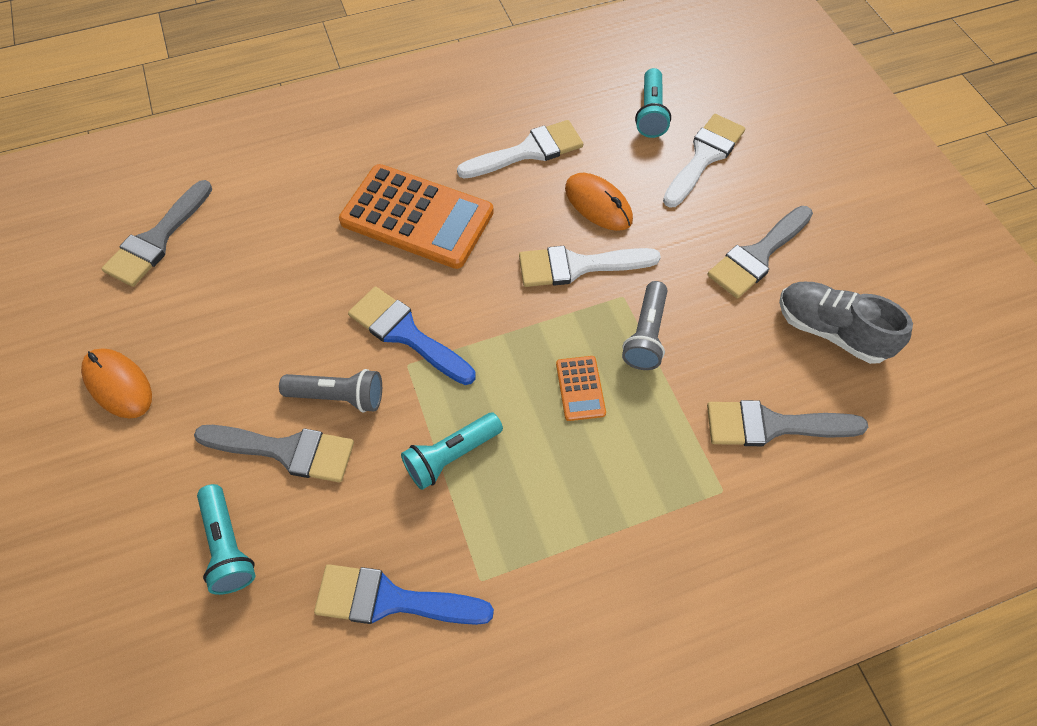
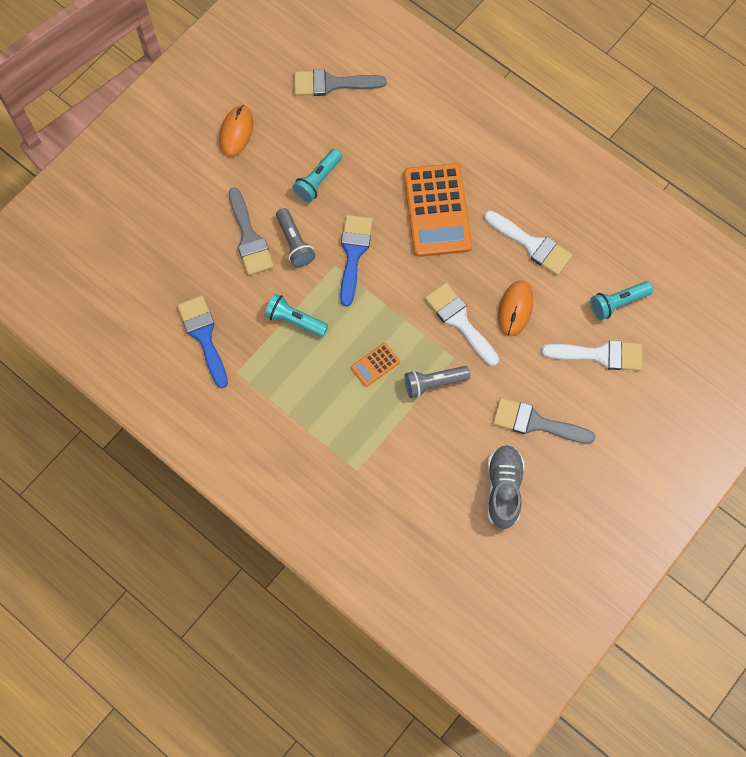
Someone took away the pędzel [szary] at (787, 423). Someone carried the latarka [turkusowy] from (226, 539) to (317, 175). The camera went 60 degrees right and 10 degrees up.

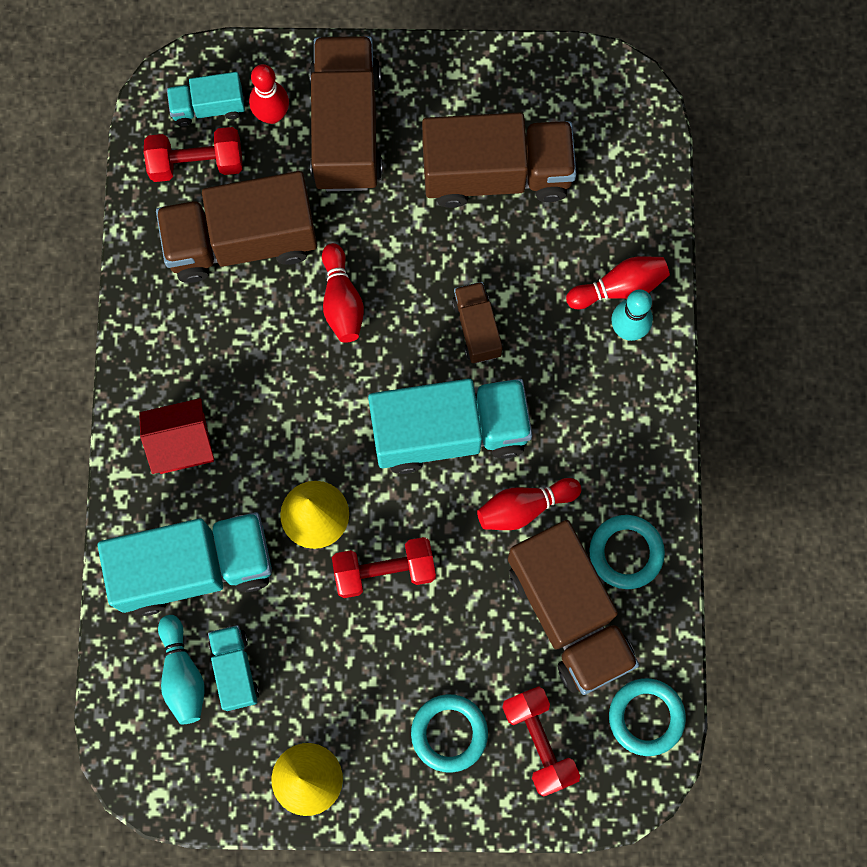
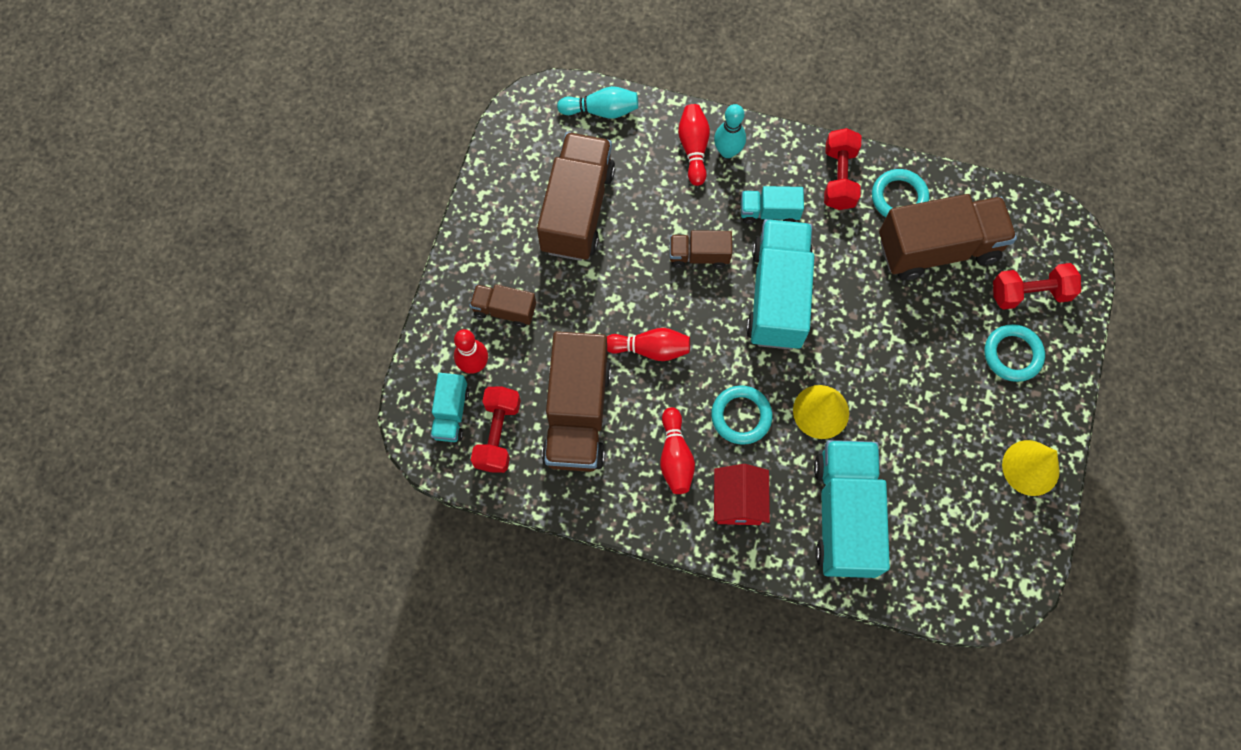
Someone scaled the ciężarówka [brązowy] at (346, 113) by 0.50. Someone carried the kręgiel [czerwony] from (529, 504) to (677, 450). Someone carried the hantel [czerwony] from (384, 567) to (842, 169). Someone carried the kręgiel [turkusowy] from (181, 669) to (597, 102). Someone carried the ciężarówka [turkusowy] from (233, 668) to (772, 205). Someone carried the pierścień [turkusowy] from (647, 717) to (741, 415). The camera went 75 degrees left and 5 degrees down.

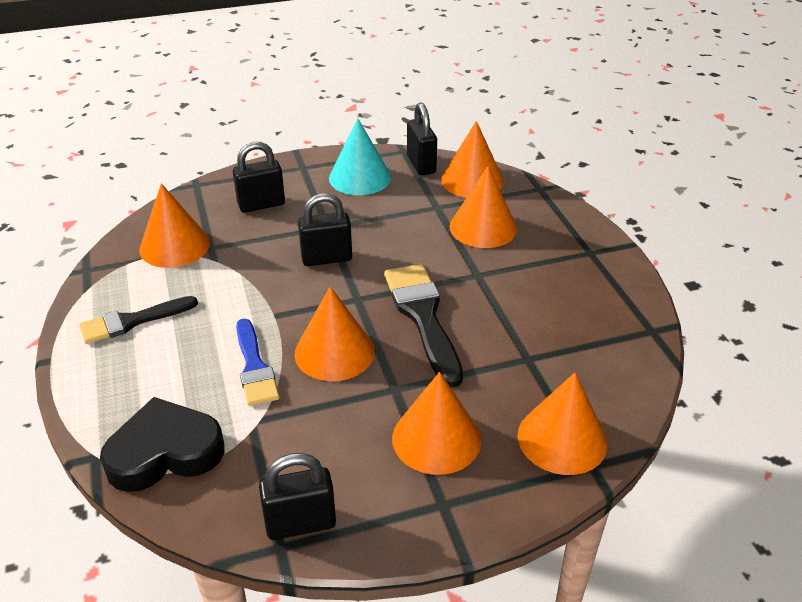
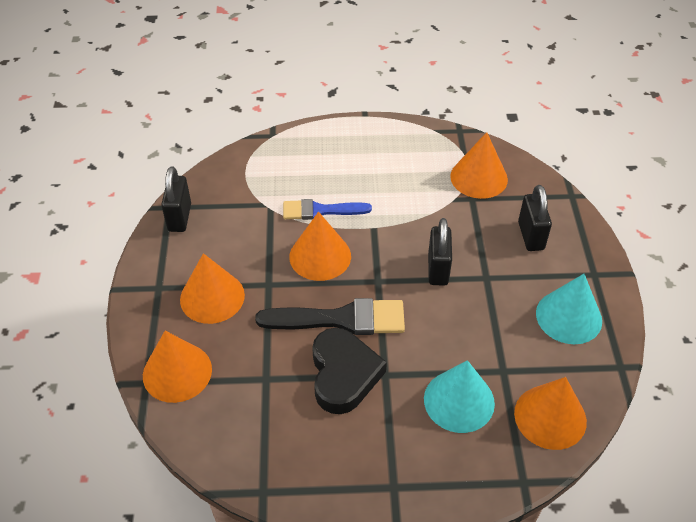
Someone took away the kłódka [czarny] at (422, 138). Someone repainted the stożek [pomarańczowy] at (483, 207), which became the stożek [turkusowy] at (459, 396). Someone took away the pędzel [czarny] at (138, 320). Someone carried the serce [czarny] from (162, 444) to (349, 371). The camera went 105 degrees right and 10 degrees up.

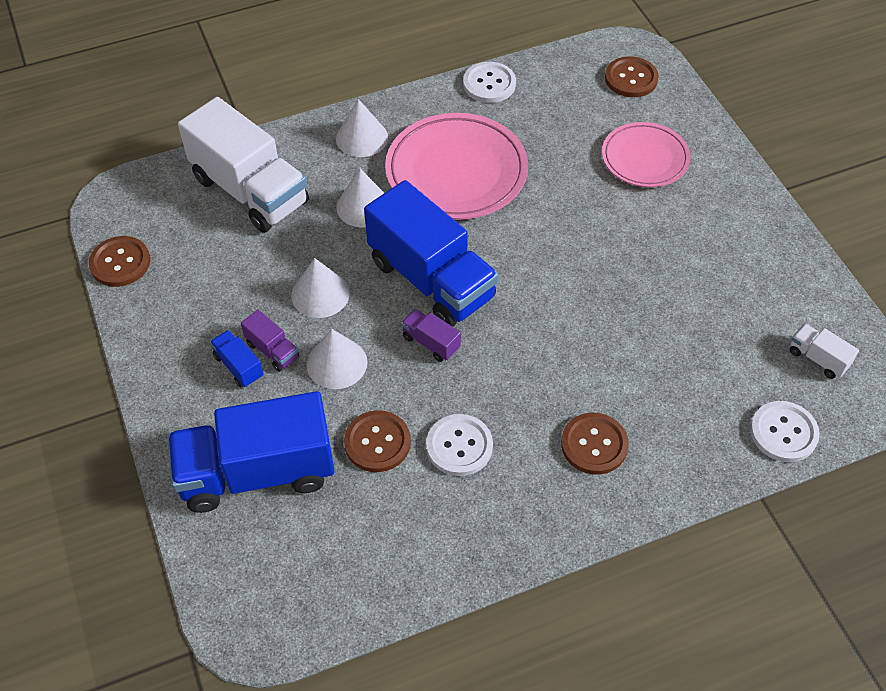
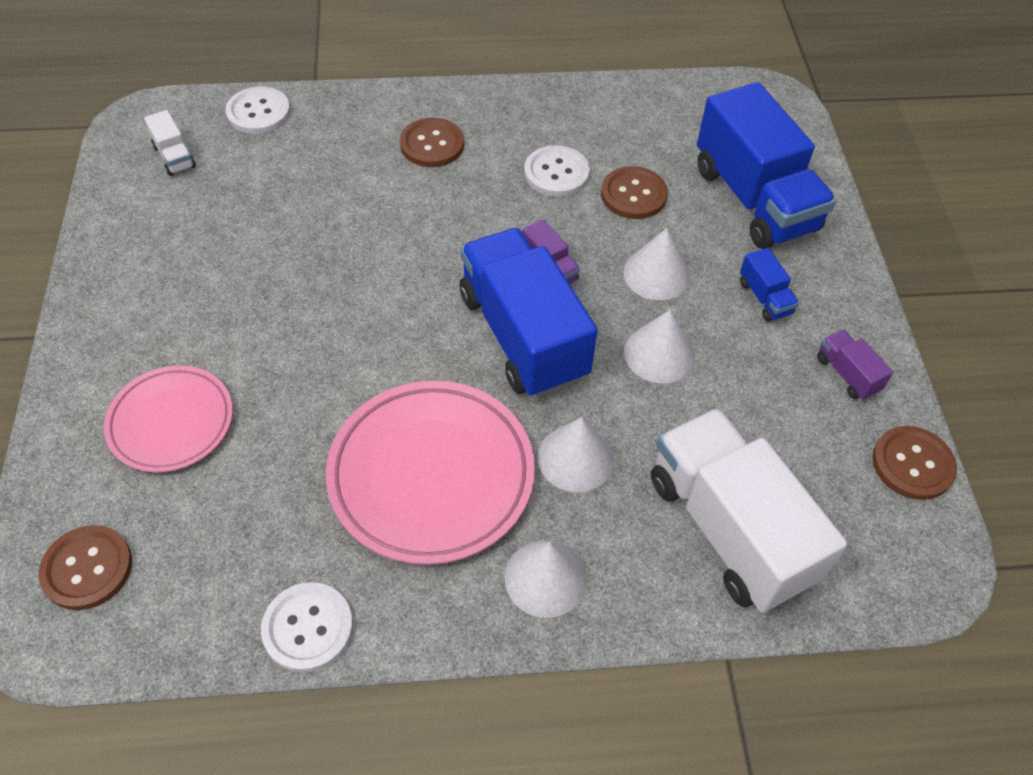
Someone carried the ciężarówka [fioletowy] from (270, 341) to (855, 364). Someone rotated the ciężarówka [niebieski] at (251, 452) by 60 degrees clockwise. The camera went 165 degrees left and 0 degrees up.

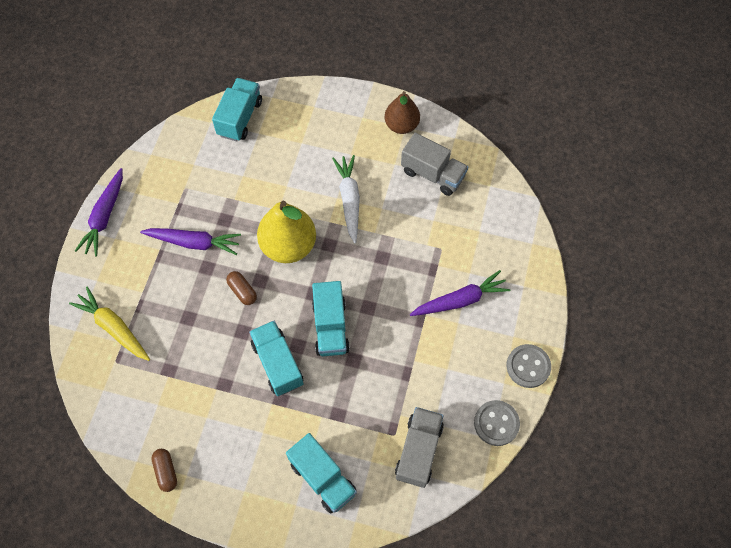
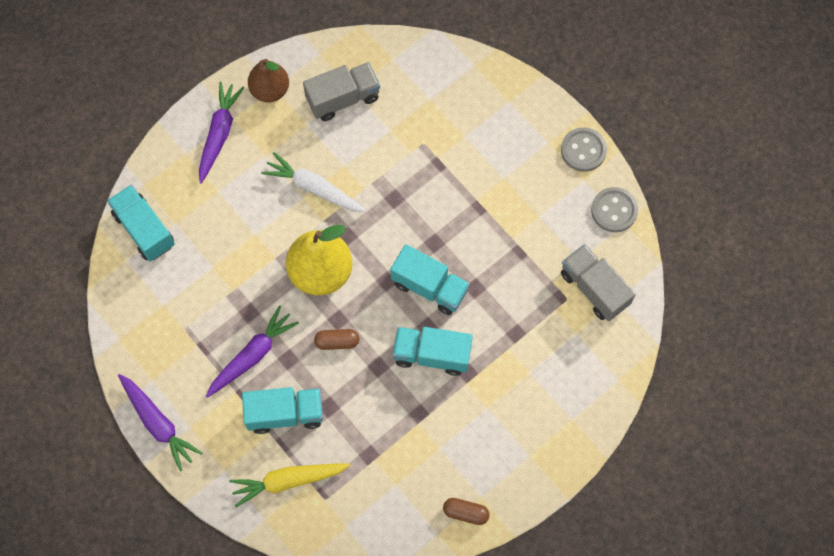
Someone carried the marchewka [fioletowy] from (460, 293) to (222, 133). Someone carried the ciężarówka [turkusowy] from (321, 473) to (282, 410). The camera went 55 degrees left and 5 degrees up.

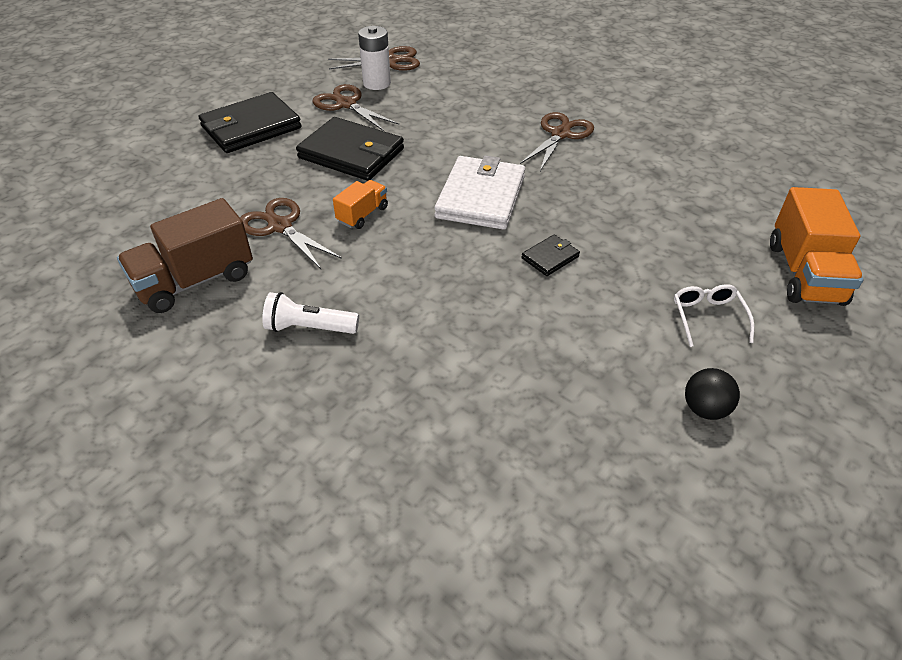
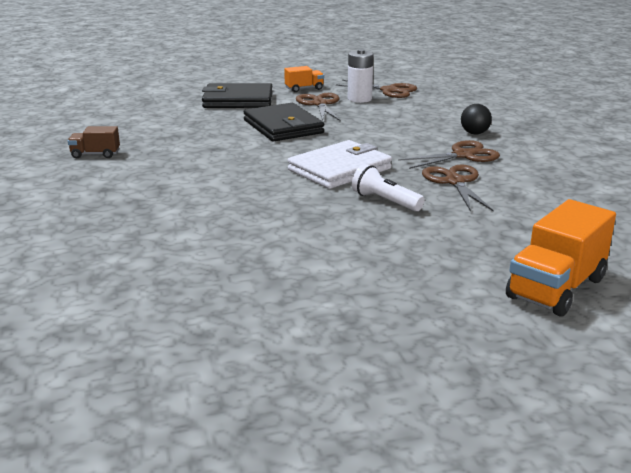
Someone carried the ciężarówka [pomarańczowy] from (360, 204) to (304, 79). Someone scaled the ciężarówka [brązowy] at (185, 255) by 0.54. Someone carried the nożyczki [brązowy] from (291, 233) to (457, 188). Someone took away the portfel [czarny] at (551, 255). Someone took away the okulary [biały] at (714, 315). Someone carried the latarka [biały] from (310, 313) to (388, 187). Someone carried the piłka [czarny] from (712, 394) to (476, 119). The camera went 35 degrees right and 20 degrees down.

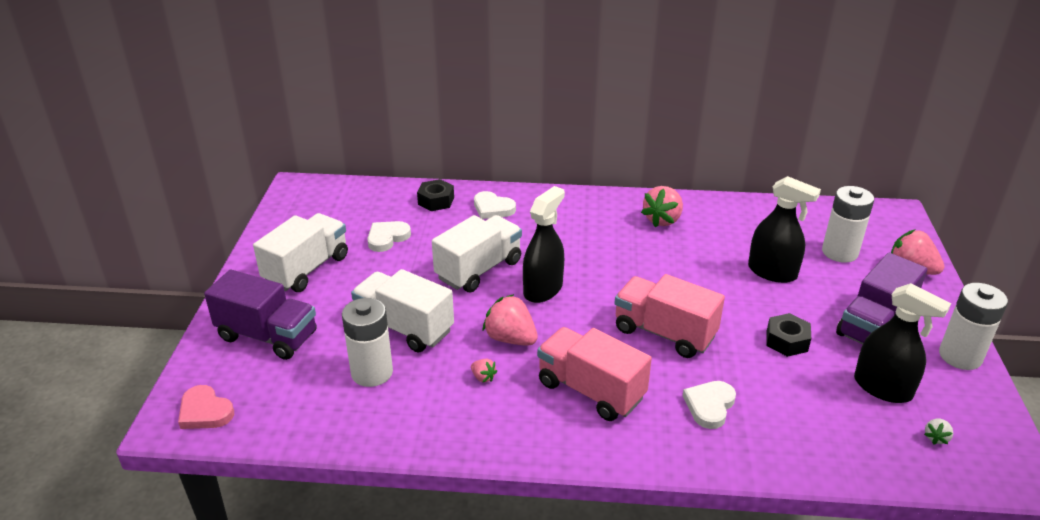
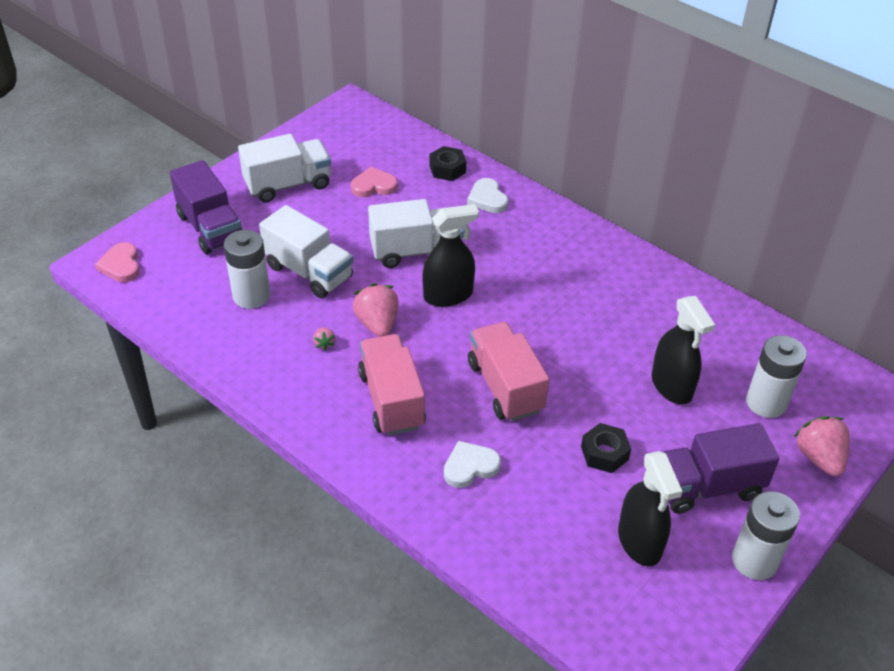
Someone took away the truskawka [różowy] at (662, 206). Someone repainted the serce [biały] at (389, 236), which became the serce [różowy] at (374, 182). Someone rotated the ciężarówka [biały] at (402, 311) by 150 degrees clockwise. Someone took away the truskawka [biały] at (938, 432). The camera went 35 degrees right and 10 degrees up.

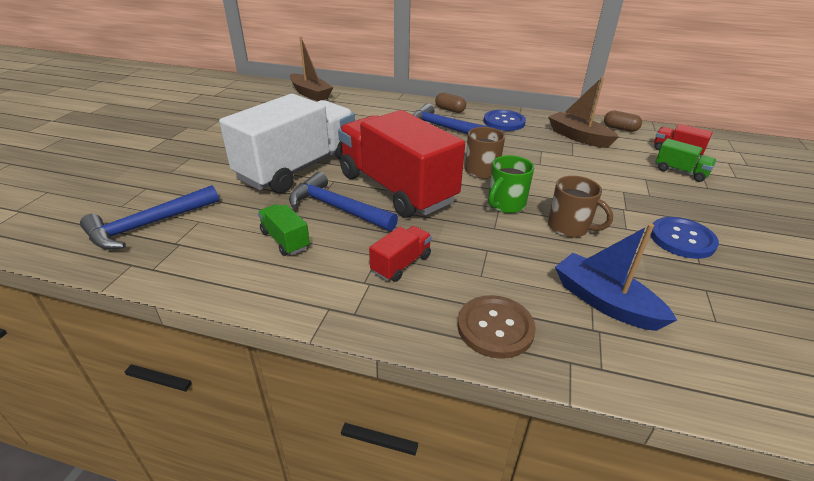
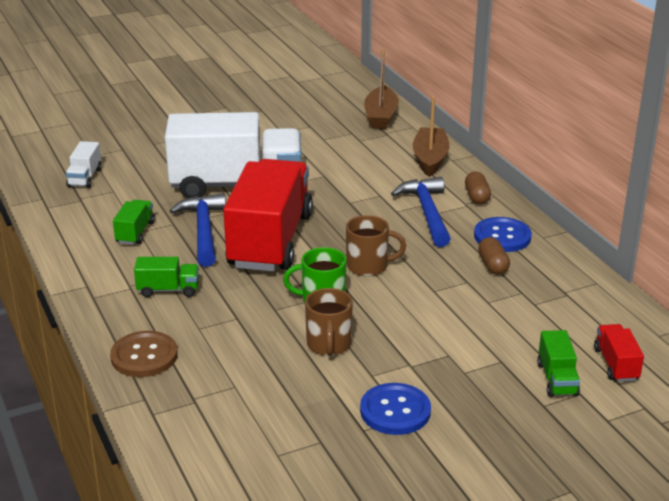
Someone carried the łódka [brązowy] from (583, 112) to (431, 136). Someone carried the kapsułka [brązowy] from (623, 121) to (494, 256). Someone swapped the młotek [niebieski] at (149, 217) for the ciężarówka [biały] at (84, 164). Someone took away the łódka [niebieski] at (616, 277). Someone repainted the ciężarówka [czerwony] at (400, 254), which became the ciężarówka [zielony] at (166, 277). The camera went 50 degrees right and 5 degrees down.

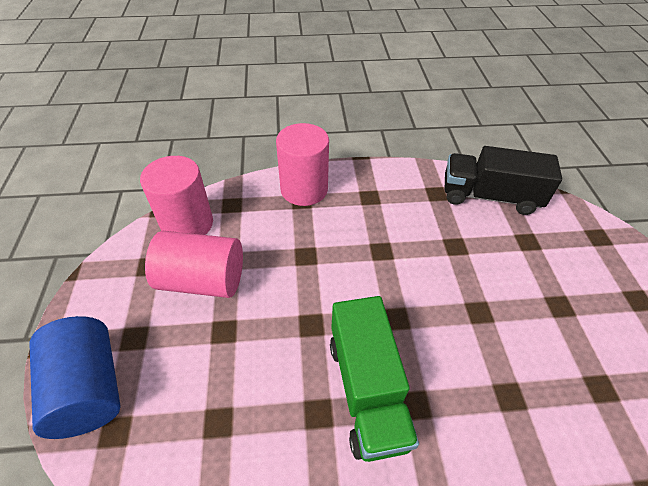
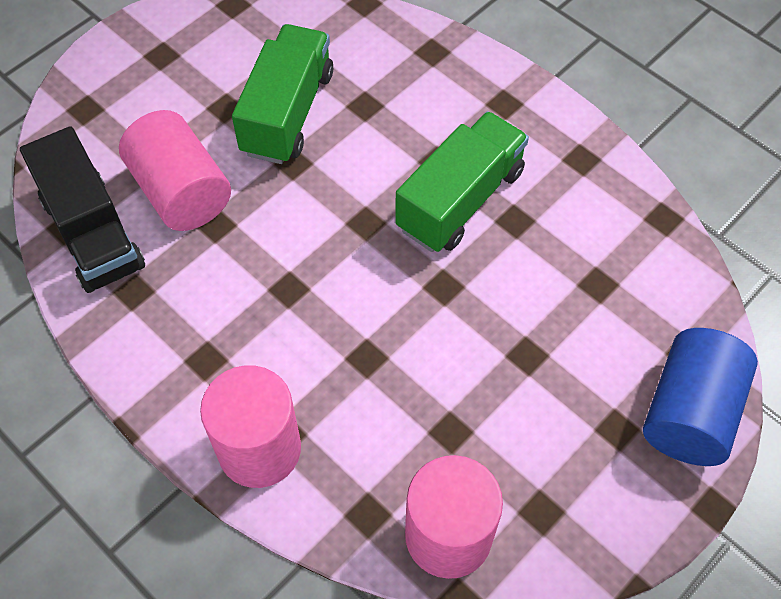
Someone carried the walec [różowy] from (194, 264) to (175, 170). Someone put down the ciężarówka [zielony] at (282, 94). The camera went 130 degrees left and 10 degrees up.

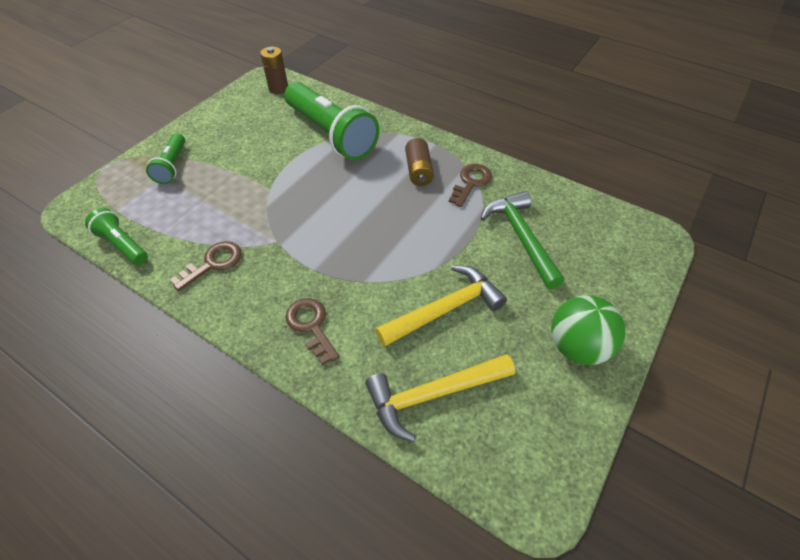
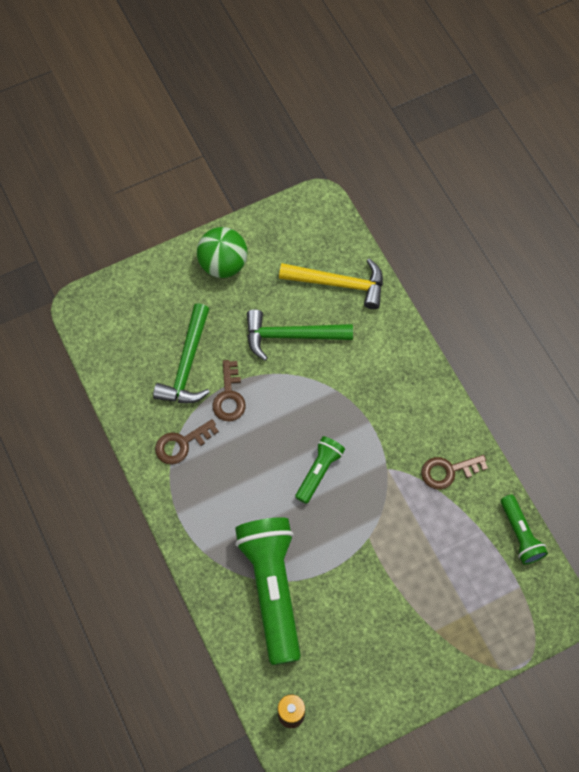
Someone carried the latarka [zielony] from (165, 158) to (320, 470). Someone took away the bateria [brązowy] at (419, 162). Someone repainted the młotek [żółty] at (441, 306), which became the młotek [zielony] at (300, 335). Someone carried the klucz [brązowy] from (312, 331) to (229, 390). The camera went 150 degrees left and 15 degrees up.

